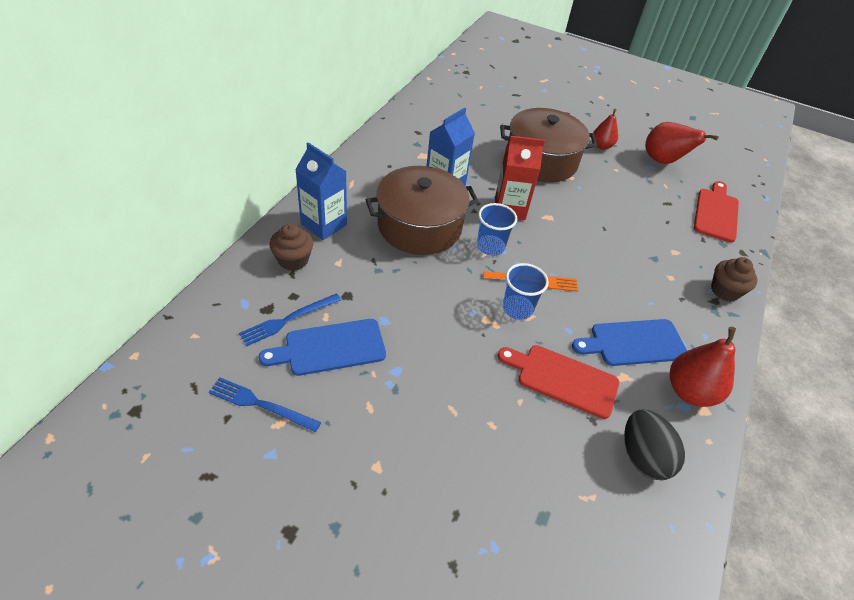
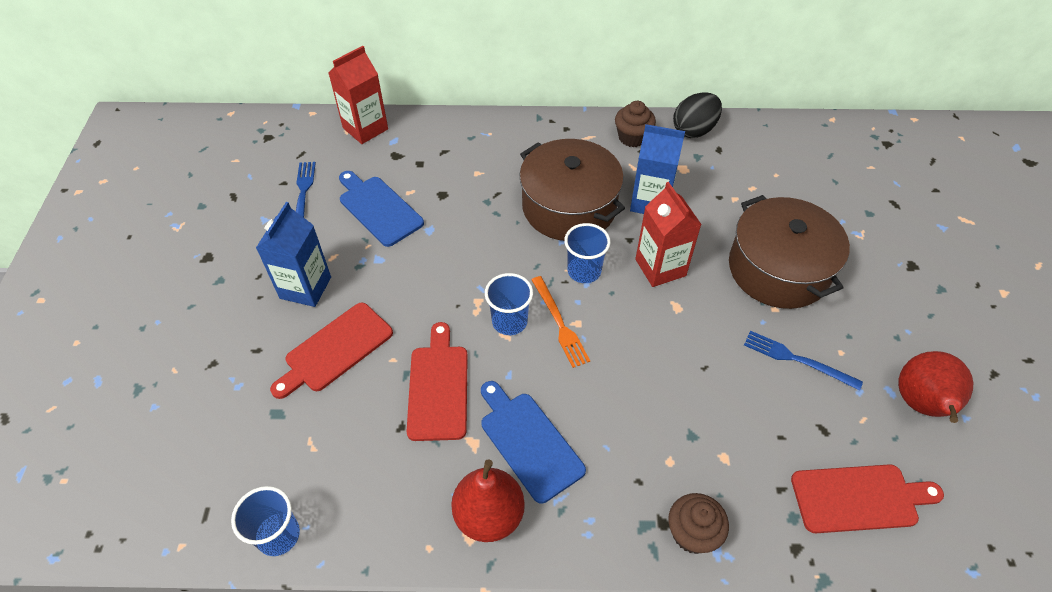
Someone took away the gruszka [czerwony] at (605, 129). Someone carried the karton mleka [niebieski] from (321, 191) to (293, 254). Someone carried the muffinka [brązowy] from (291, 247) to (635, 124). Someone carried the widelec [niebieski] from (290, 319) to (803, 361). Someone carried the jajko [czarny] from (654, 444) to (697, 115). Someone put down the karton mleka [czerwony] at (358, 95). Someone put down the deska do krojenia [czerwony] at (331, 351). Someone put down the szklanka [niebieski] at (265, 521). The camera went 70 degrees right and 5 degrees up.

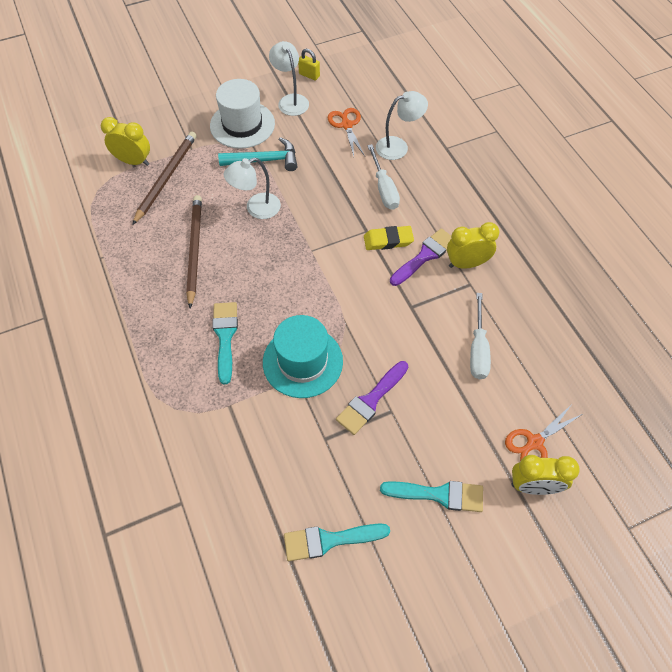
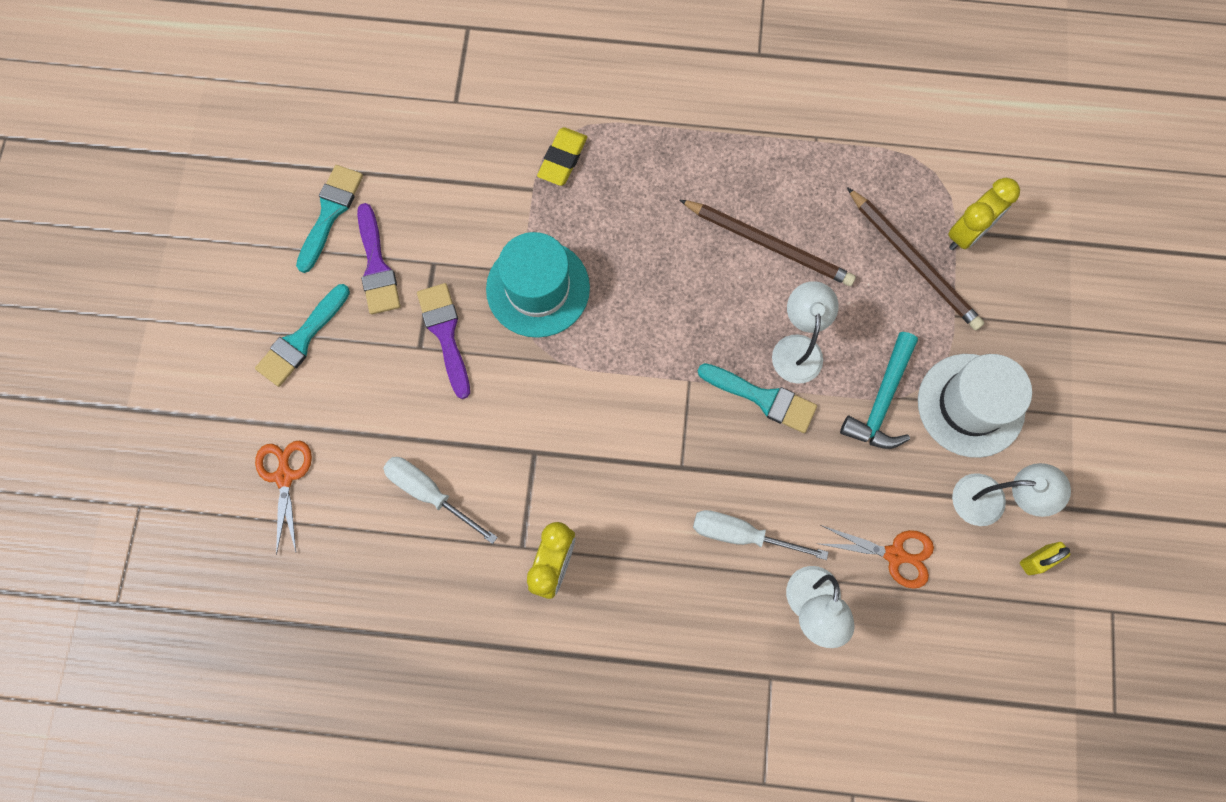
Someone carried the gumka do mazania [żółty] from (389, 238) to (562, 156). Someone carried the pędzel [fioletowy] from (420, 257) to (379, 258). Someone carried the pędzel [turkusowy] from (225, 343) to (757, 398). Someone took away the budzik [żółty] at (546, 475). The camera went 120 degrees right and 15 degrees up.

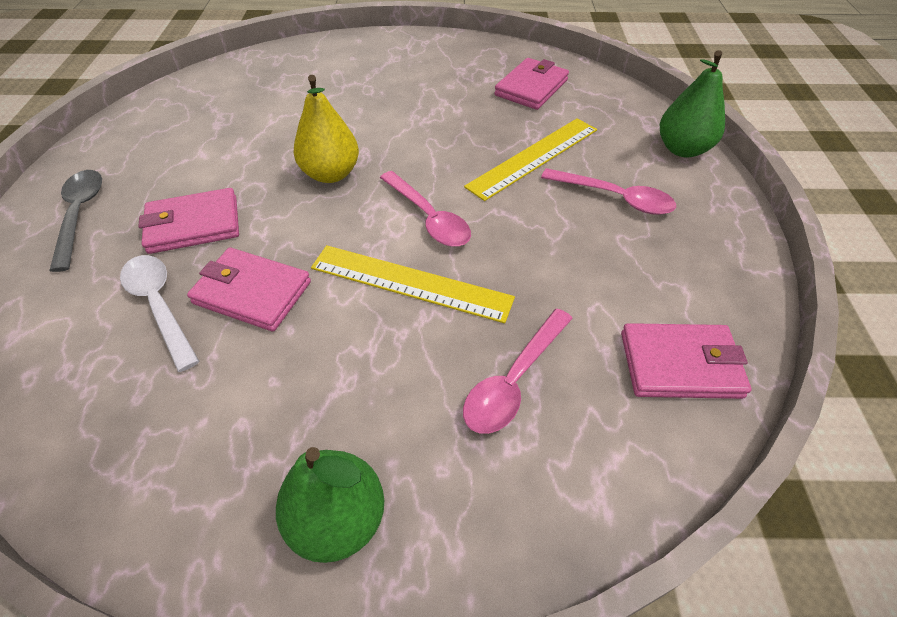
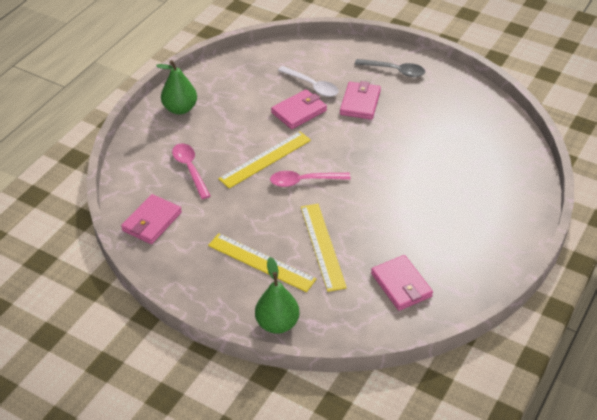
Someone took away the gruszka [żółty] at (326, 129). Someone swapped the łyżka [różowy] at (608, 191) for the linijka [żółty] at (262, 262). Someone rotated the łyżka [biały] at (159, 313) by 45 degrees clockwise. The camera went 120 degrees right and 5 degrees down.

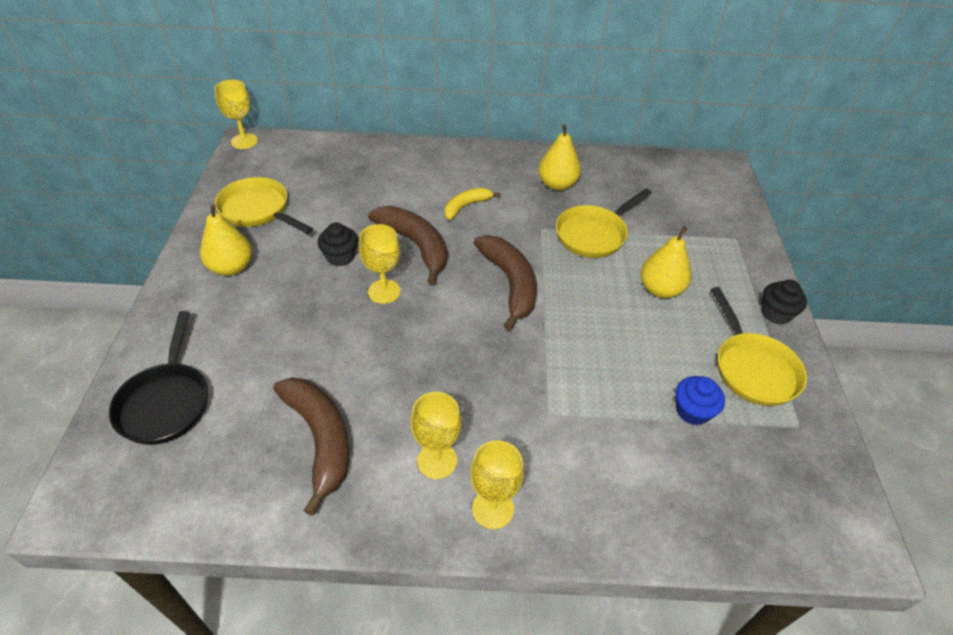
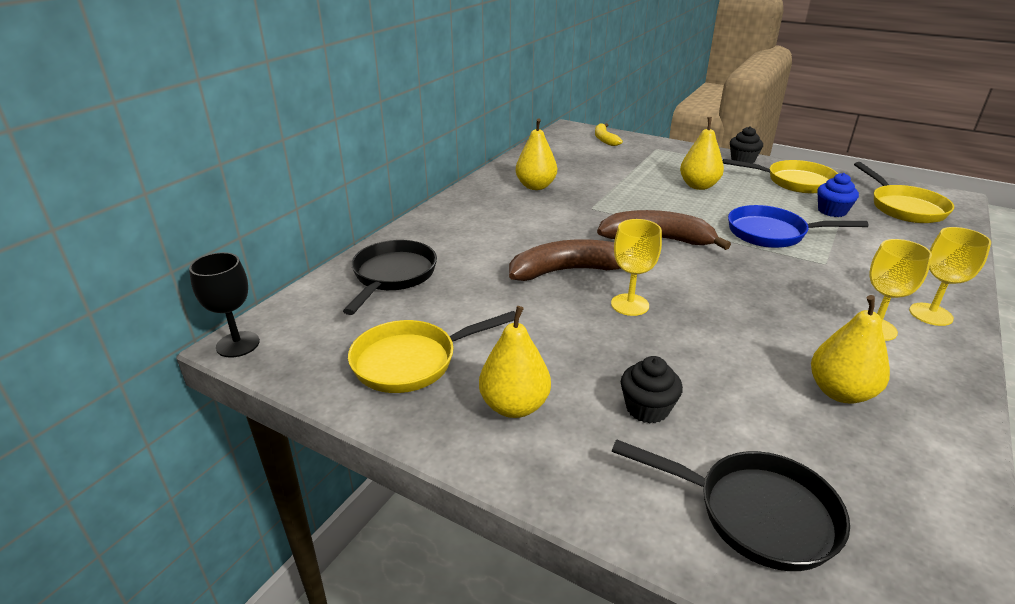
Someone repainted the kielich [żółty] at (236, 114), which became the kielich [czarny] at (224, 305). Someone carried the banan [żółty] from (473, 204) to (609, 134). Someone carried the patelnia [żółty] from (604, 223) to (904, 192). Someone carried the muffinka [czarny] from (338, 244) to (652, 390). Someone swapped the banan [brązowy] at (311, 446) for the gruszka [żółty] at (850, 349). Someone put down the patelnia [niebieski] at (798, 226). Someone put down the patelnia [czarny] at (390, 277). The camera went 60 degrees left and 15 degrees down.

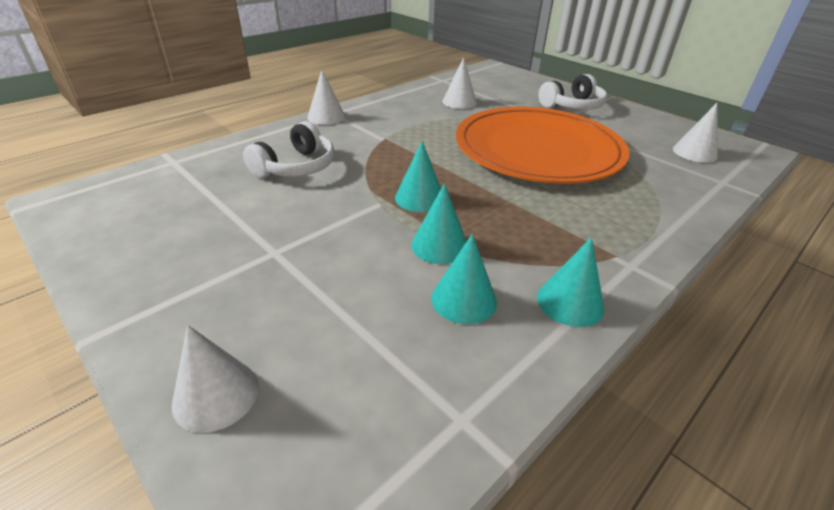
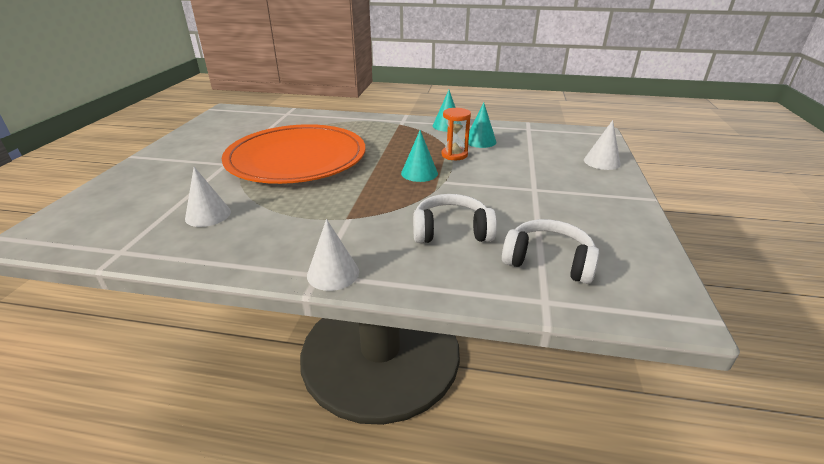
Someone carried the słuchawki [biały] from (572, 92) to (550, 251). Someone took away the stożek [biały] at (695, 133). Someone swapped the stożek [turkusowy] at (439, 223) for the klepsydra [pomarańczowy] at (456, 134). The camera went 125 degrees left and 5 degrees down.

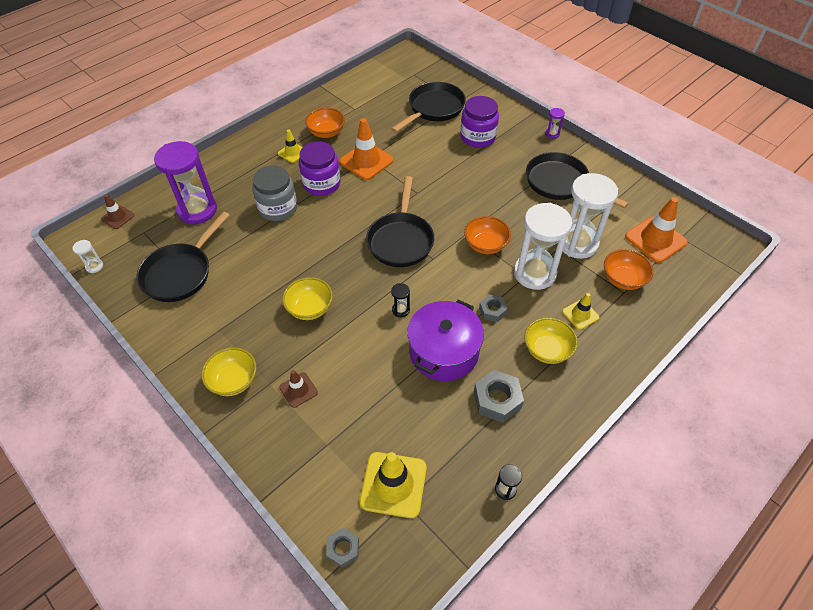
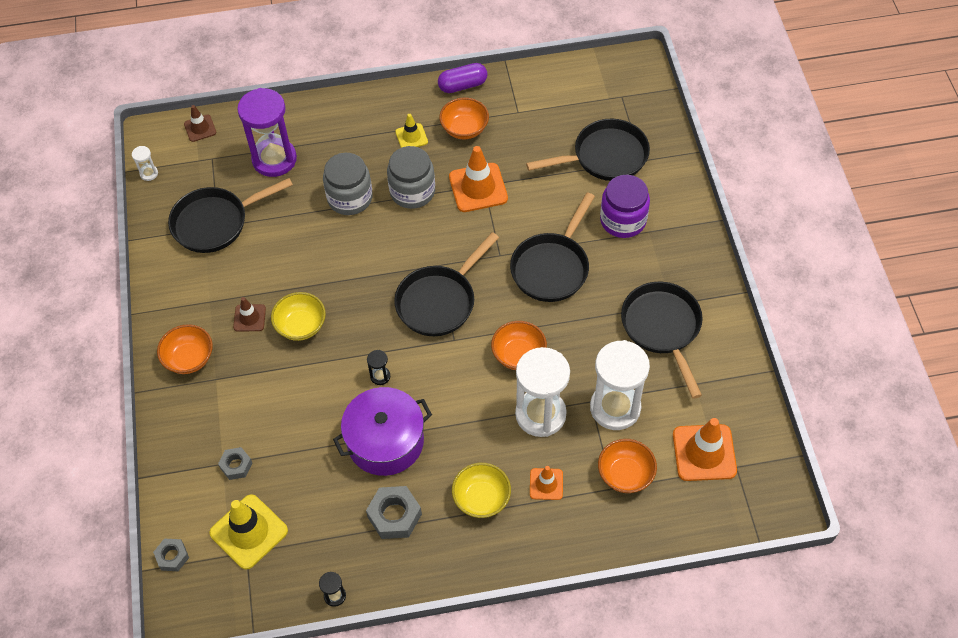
Someone took away the klepsydra [fioletowy] at (555, 123). Someone repainted the słoik [fioletowy] at (320, 169), which became the słoik [szary] at (411, 177). Someone repainted the pachołek [żółty] at (580, 311), which became the pachołek [pomarańczowy] at (546, 483). Someone carried the nakrętka [szary] from (493, 308) to (235, 463). Someone repainted the miska [żółty] at (229, 371), which became the miska [pomarańczowy] at (185, 349). Someone carried the pachołek [brązowy] from (298, 389) to (249, 314). Someone put down the kapsułka [fioletowy] at (463, 78). Someone put down the patelnia [czarny] at (552, 247). The camera went 35 degrees right and 5 degrees up.

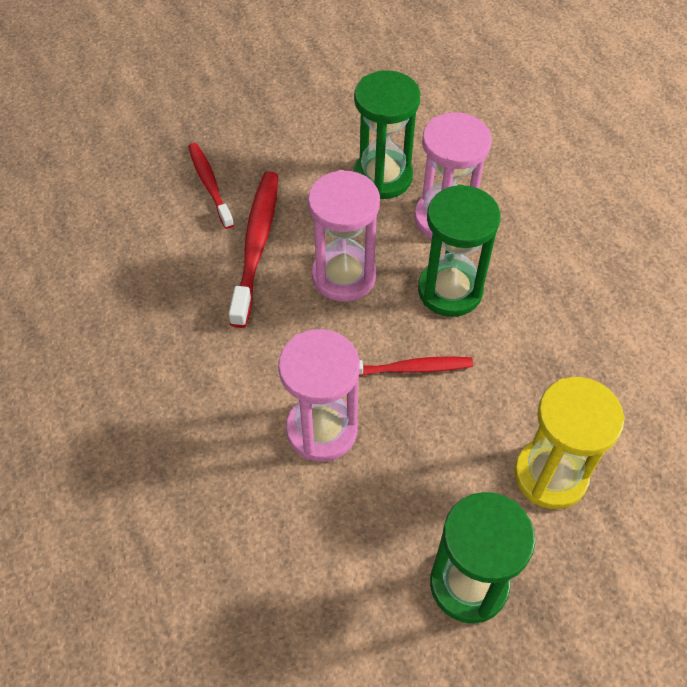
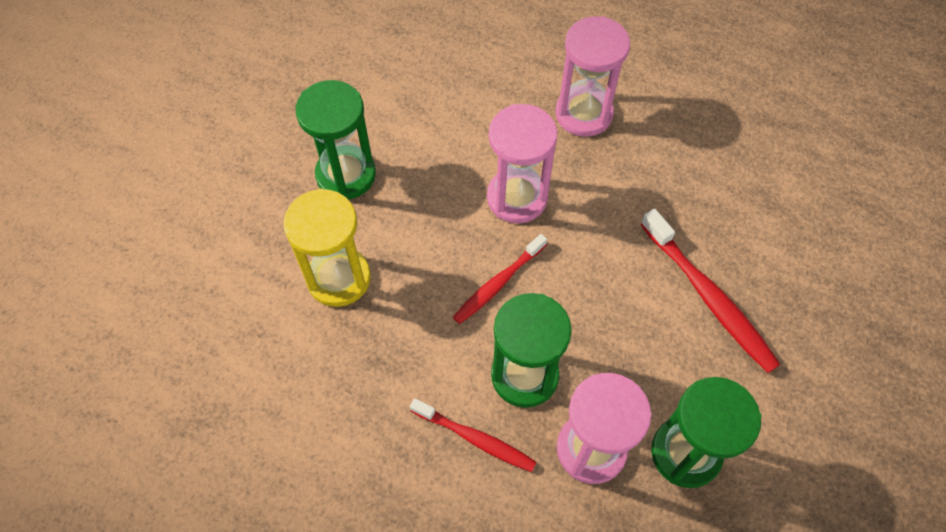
Someone carried the szczoteczka do zębów [czerwony] from (211, 186) to (473, 435). Someone carried the klepsydra [różowy] from (344, 236) to (592, 76). The camera went 140 degrees right and 5 degrees up.

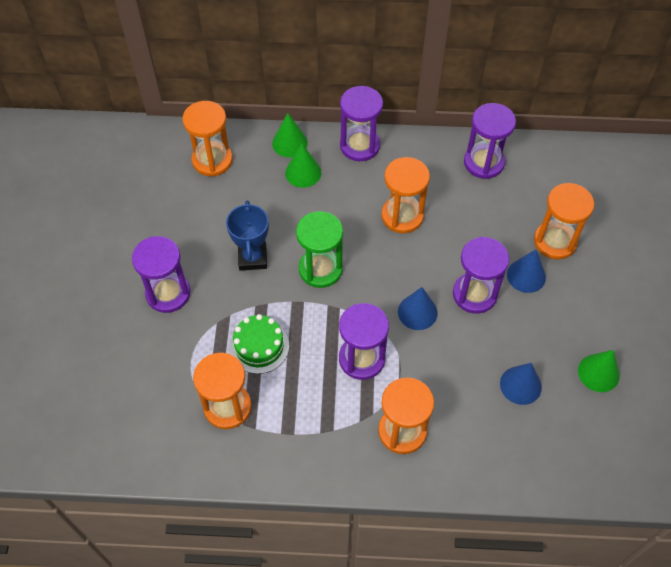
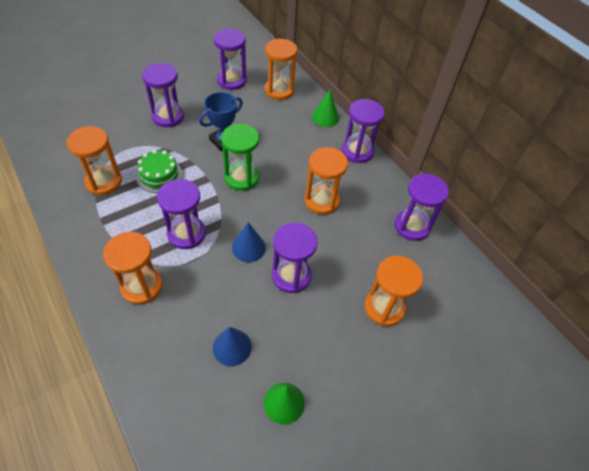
Someone took away the stożek [zielony] at (303, 165). Someone took away the stożek [niebieski] at (526, 271). Someone put down the klepsydra [fioletowy] at (230, 59). The camera went 50 degrees right and 5 degrees down.

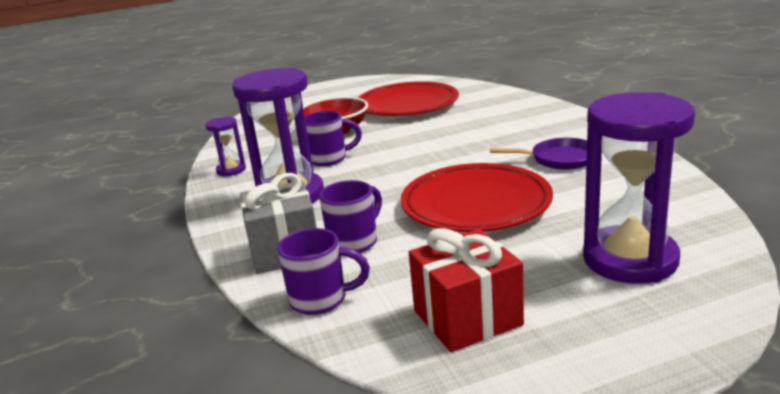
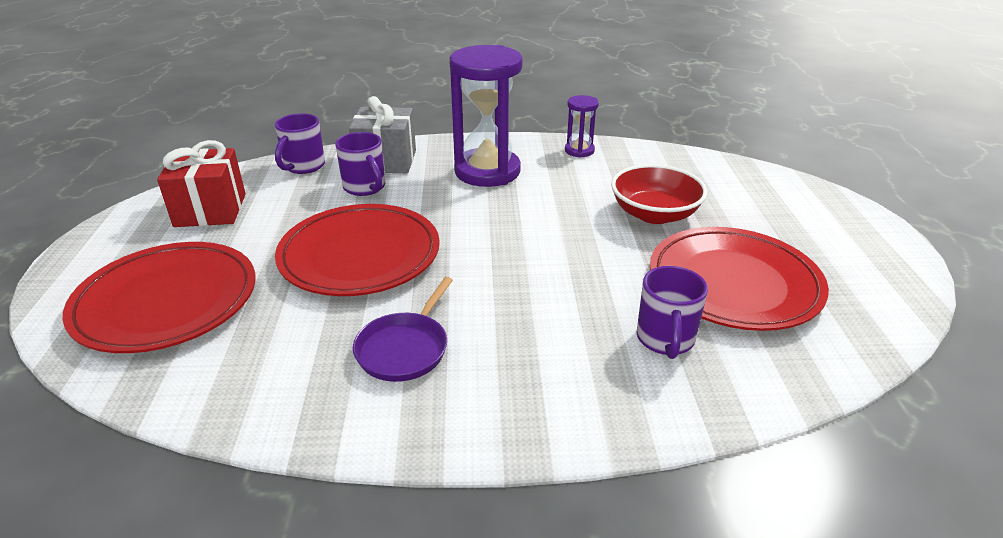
Someone swapped the klepsydra [fioletowy] at (639, 188) for the talerz [czerwony] at (159, 297). Someone carried the kubek [fioletowy] from (333, 138) to (672, 312). The camera went 105 degrees right and 10 degrees up.

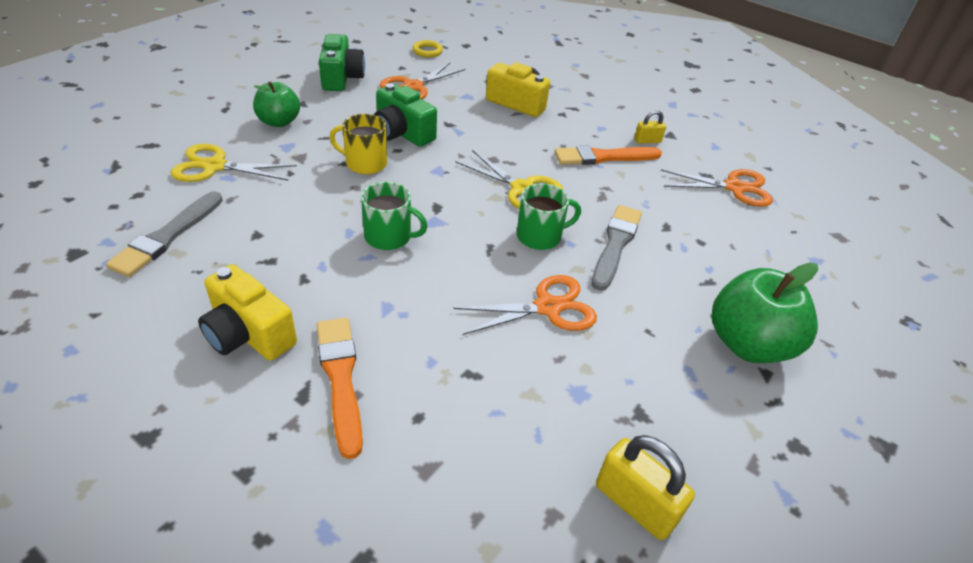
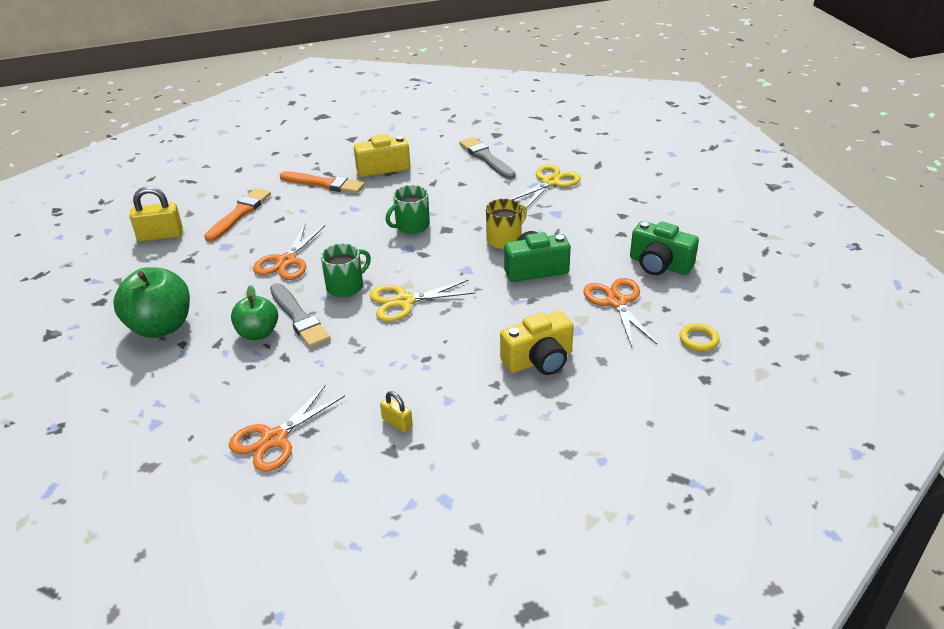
Someone carried the jabłko [zielony] from (276, 104) to (254, 312). Someone rotated the kłódka [żółty] at (650, 127) by 75 degrees counterclockwise. Someone carried the pędzel [pomarańczowy] from (608, 155) to (237, 215). Someone rotated the kubek [zielony] at (549, 216) by 150 degrees counterclockwise. The camera went 130 degrees right and 5 degrees down.

